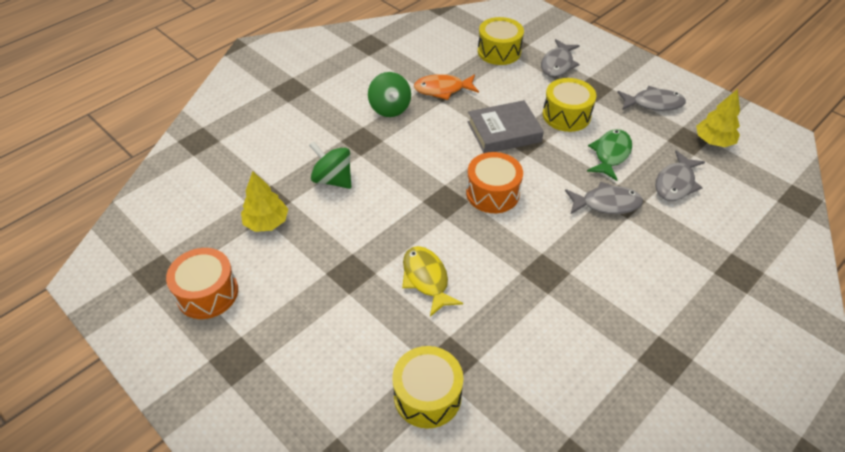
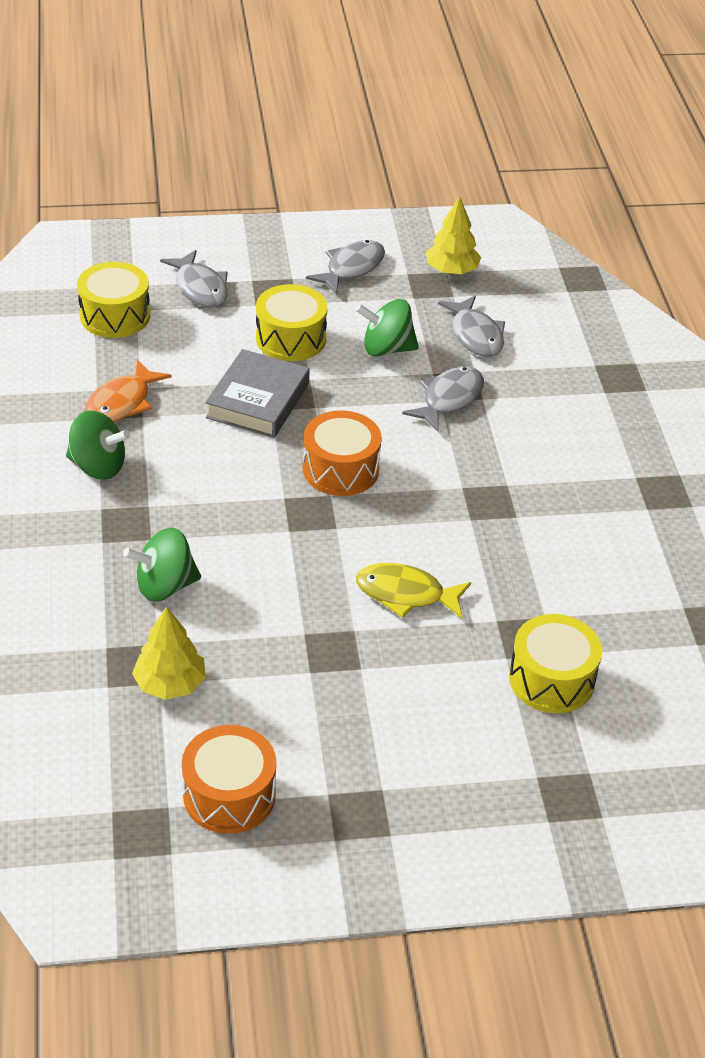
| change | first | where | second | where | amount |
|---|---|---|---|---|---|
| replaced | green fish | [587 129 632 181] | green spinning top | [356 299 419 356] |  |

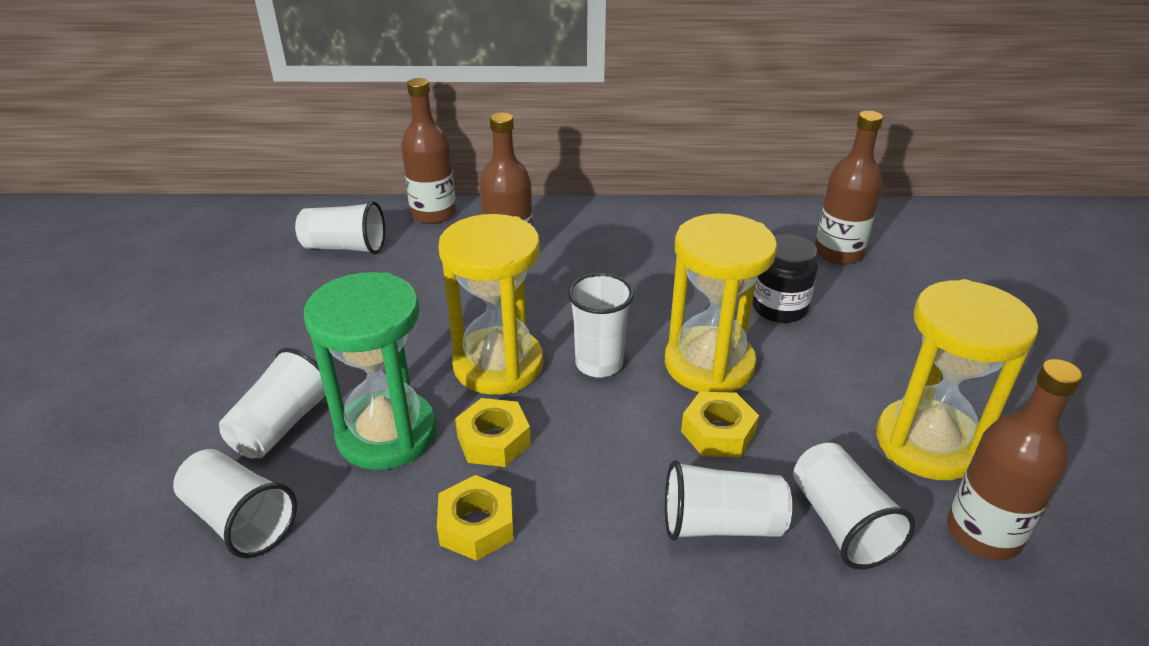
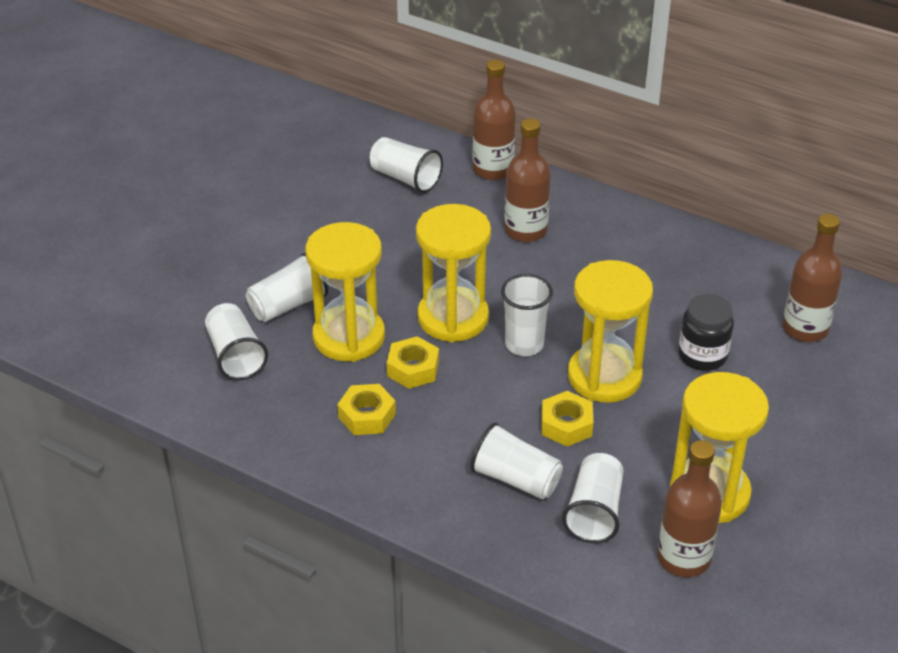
| change | first | where | second | where | amount |
|---|---|---|---|---|---|
| recoloured | green hourglass | [303 272 436 470] | yellow hourglass | [305 222 385 362] |  |

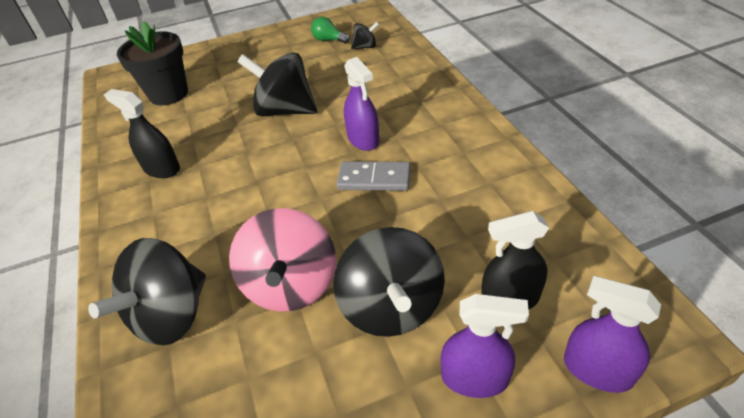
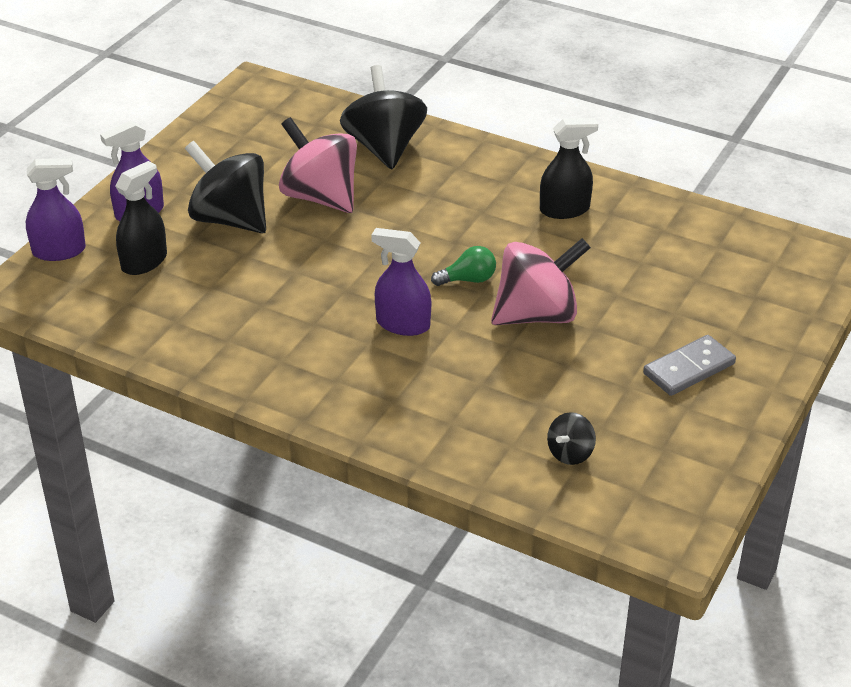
| change | first | where | second | where | amount |
|---|---|---|---|---|---|
| moved | green light bulb | [311 17 350 44] |  | [431 246 496 286] |  |
| removed | black flower pot | [117 21 188 105] |  |  |  |
| recoloured | black spinning top | [237 52 317 117] | pink spinning top | [491 238 591 325] |  |
| moved | grey domino | [336 161 410 191] |  | [643 335 736 396] |  |

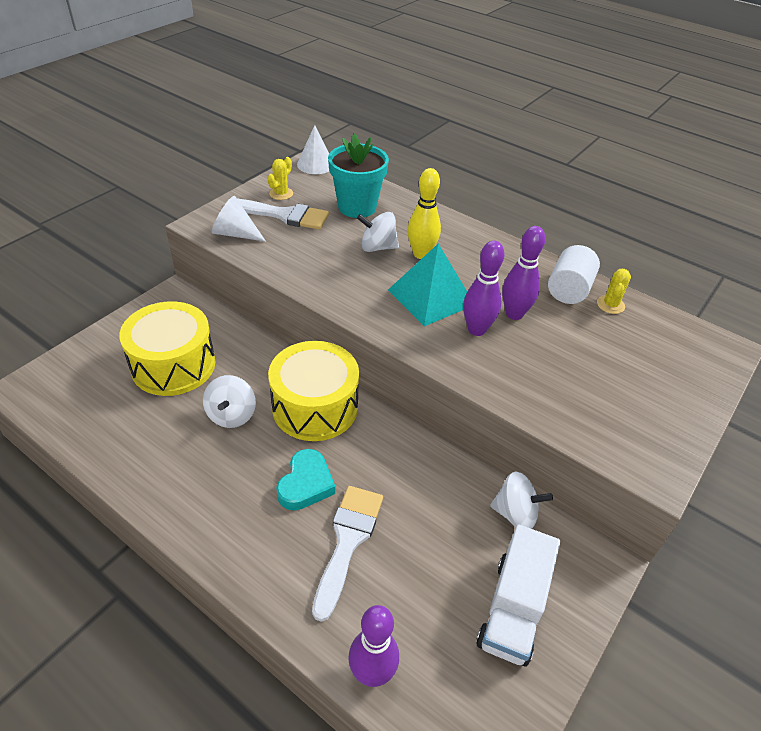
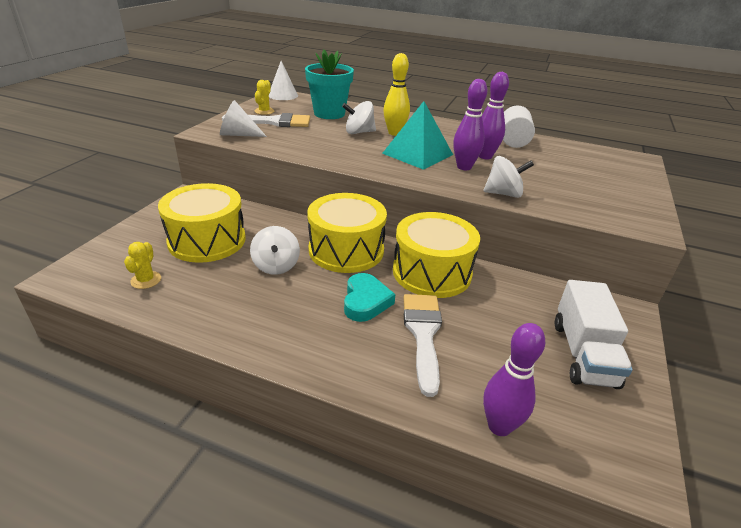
| change | first | where | second | where | amount |
|---|---|---|---|---|---|
| moved | yellow cactus | [597 269 631 314] |  | [124 242 161 289] |  |
| moved | white spinning top | [490 471 553 529] |  | [483 156 534 198] |  |
| added |  |  | yellow drum | [393 212 480 298] |  |

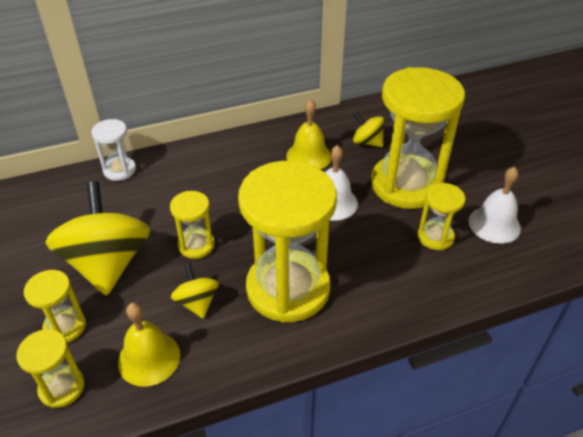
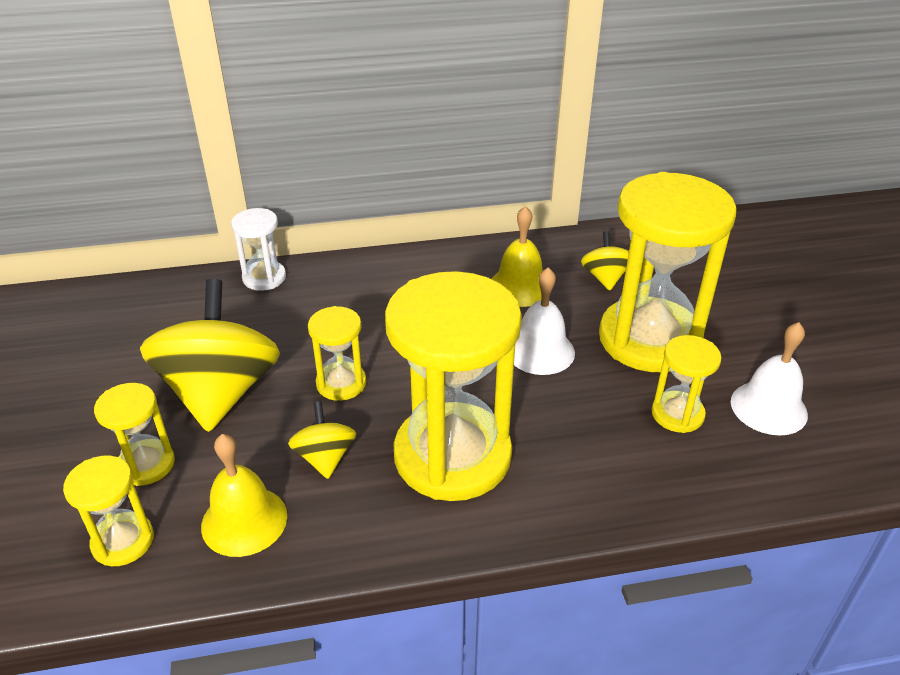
| change | first | where | second | where | amount |
|---|---|---|---|---|---|
| turned | yellow spinning top | [353 113 384 147] |  | [581 231 629 291] | 45 degrees clockwise |

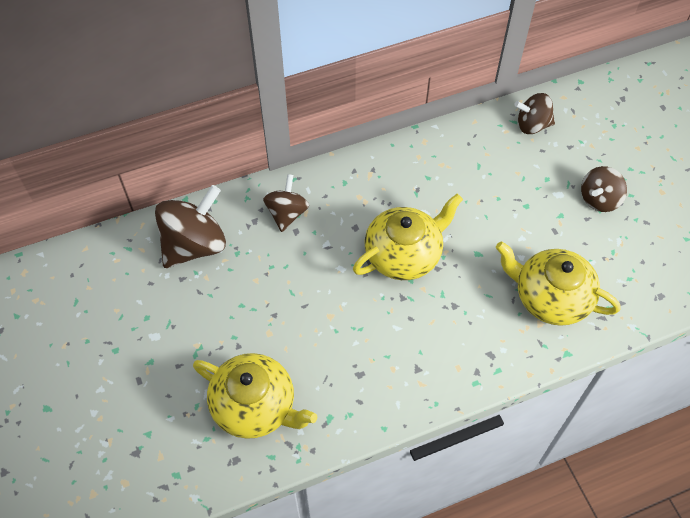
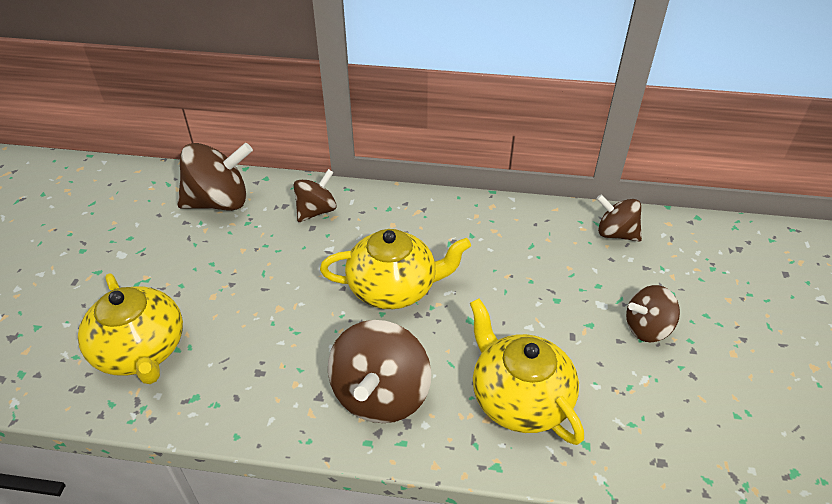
| change | first | where | second | where | amount |
|---|---|---|---|---|---|
| added |  |  | brown spinning top | [328 320 431 423] |  |

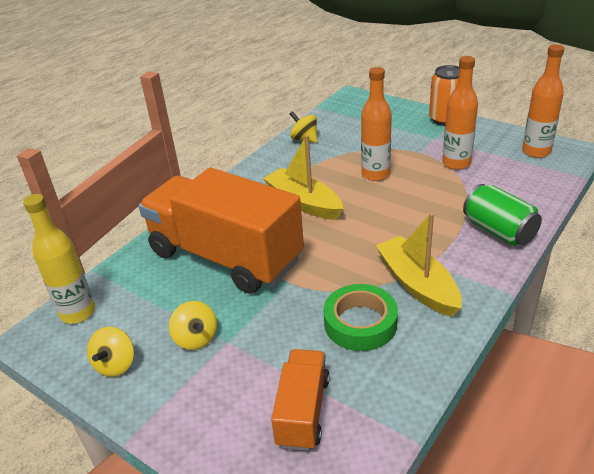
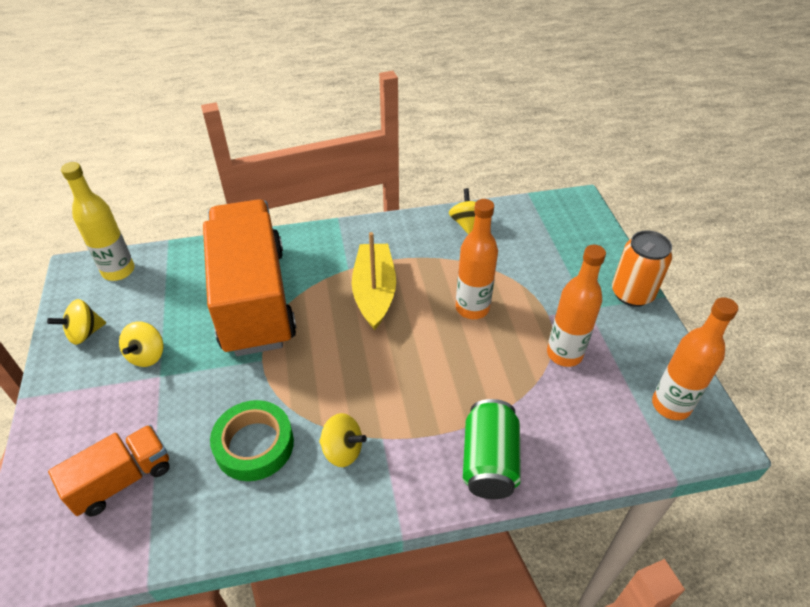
| change | first | where | second | where | amount |
|---|---|---|---|---|---|
| replaced | yellow boat | [375 213 462 317] | yellow spinning top | [319 413 367 467] |  |

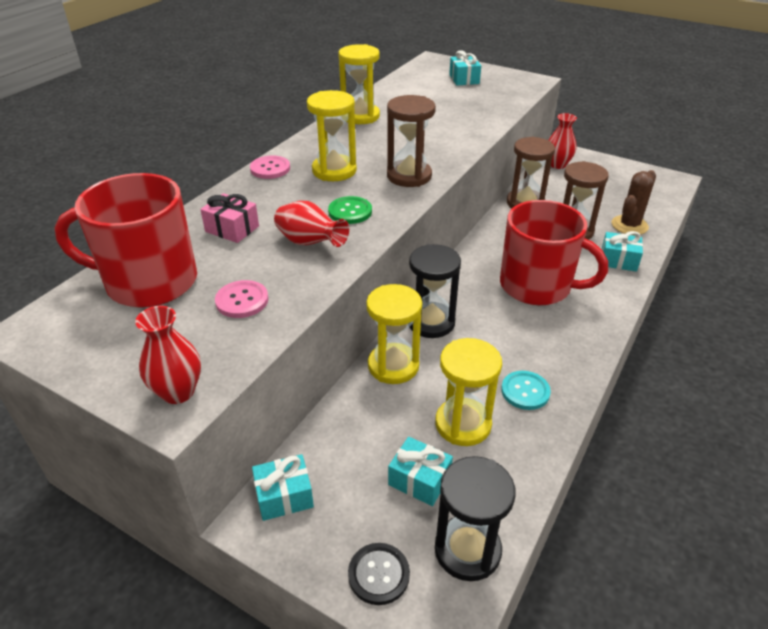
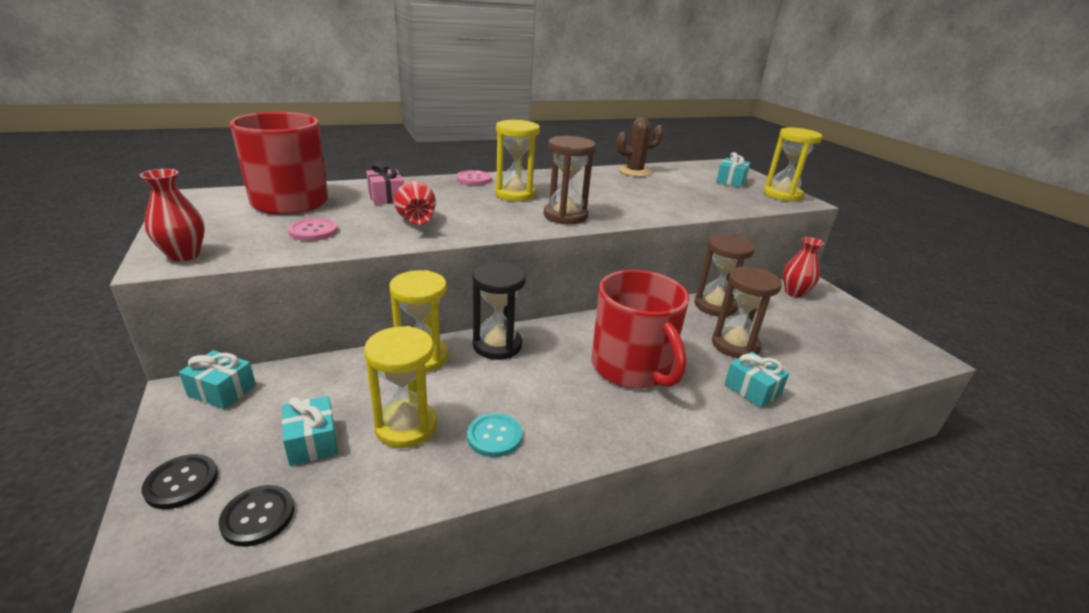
| change | first | where | second | where | amount |
|---|---|---|---|---|---|
| moved | yellow hourglass | [338 44 380 124] |  | [764 127 823 202] |  |
| moved | brown cactus | [612 170 656 235] |  | [616 118 664 177] |  |
| removed | green button | [328 196 372 224] |  |  |  |
| replaced | black hourglass | [435 456 515 581] | black button | [218 485 294 547] |  |

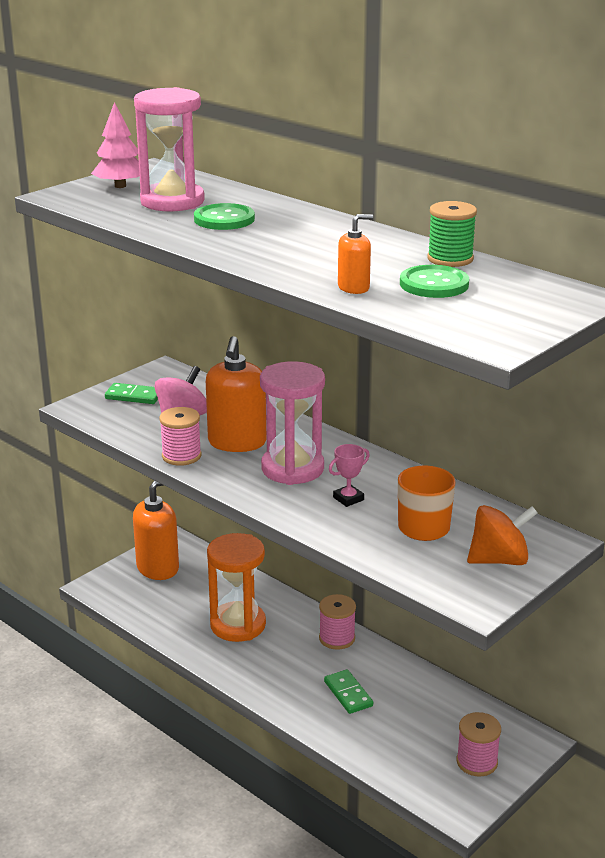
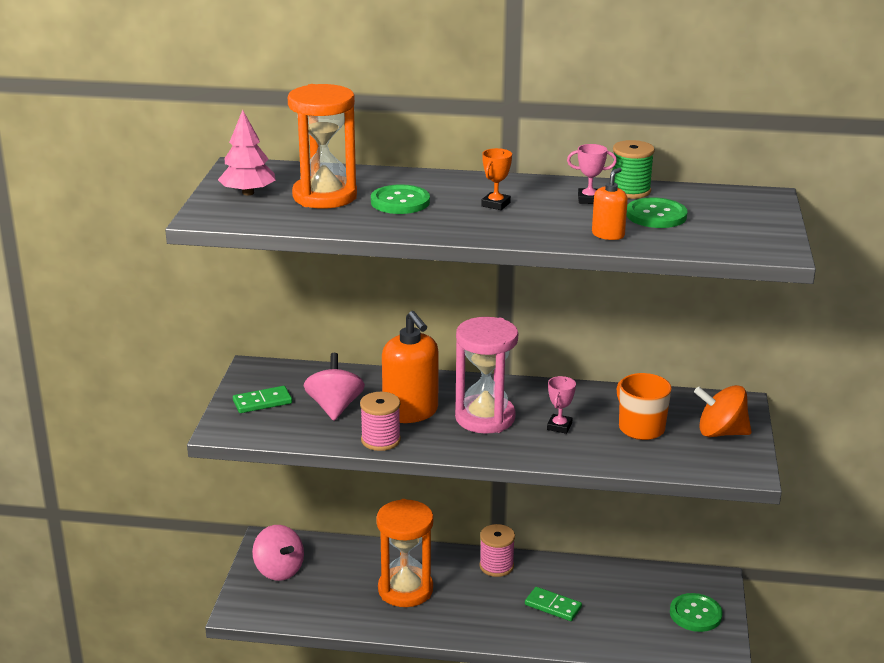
| change | first | where | second | where | amount |
|---|---|---|---|---|---|
| recoloured | pink hourglass | [134 87 205 212] | orange hourglass | [288 84 357 209] |  |
| replaced | orange soap dispenser | [133 480 179 580] | pink spinning top | [252 525 304 581] |  |
| turned | orange spinning top | [467 505 538 565] |  | [694 385 751 437] | 120 degrees counterclockwise |
| replaced | pink spool | [457 712 501 777] | green button | [670 593 723 632] |  |
| added |  |  | pink trophy | [567 144 617 204] |  |
| added |  |  | orange trophy | [481 148 512 210] |  |

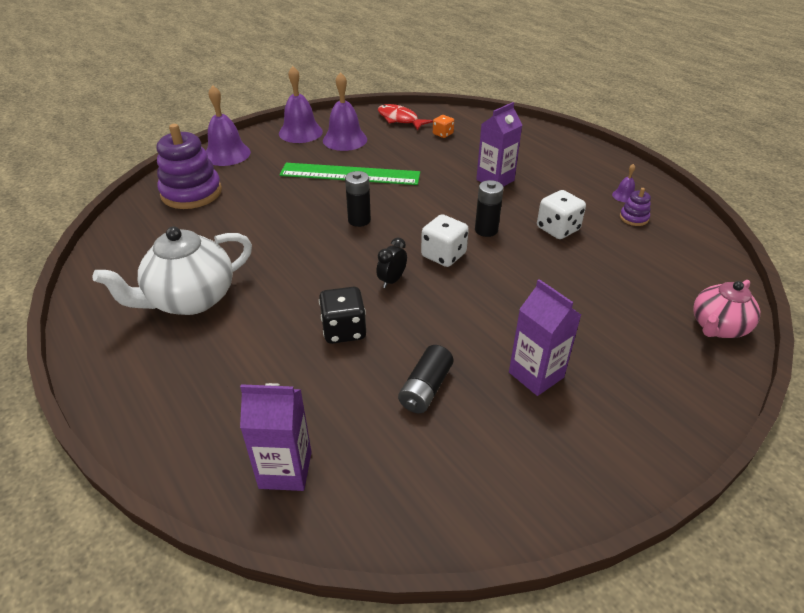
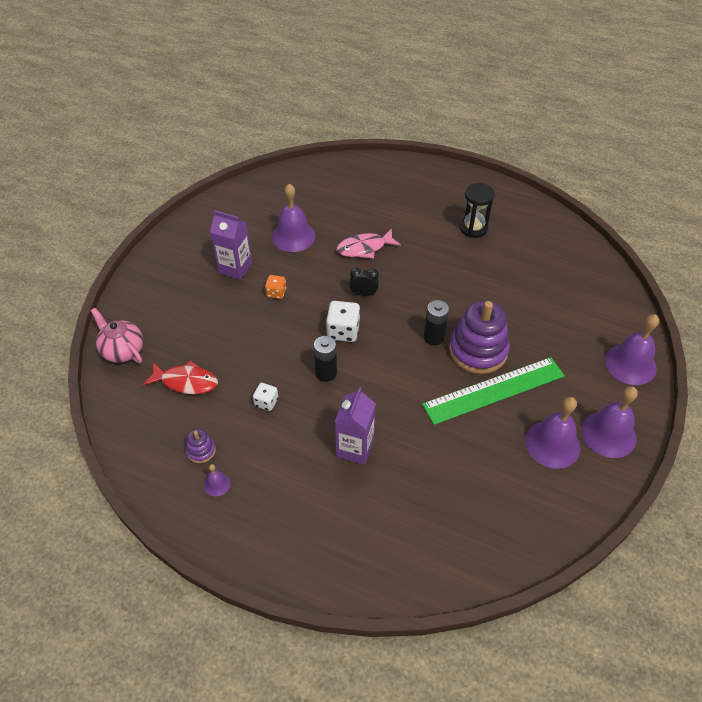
| change | first | where | second | where | amount |
|---|---|---|---|---|---|
| moved | red fish | [378 104 433 130] |  | [143 360 218 394] |  |
| moved | orange dice | [433 115 454 138] |  | [265 275 286 299] |  |
| moved | purple stacking toy | [157 124 222 209] |  | [449 301 510 374] |  |
| resized | white dice | [537 190 586 239] |  | [253 383 278 411] | x0.60 |
| replaced | white teapot | [93 226 252 315] | black hourglass | [460 183 495 238] |  |
| turned | black clock | [376 238 407 288] |  | [349 267 379 296] | 90 degrees counterclockwise |
| turned | pink teapot | [693 280 760 338] |  | [91 308 143 363] | 60 degrees counterclockwise |
| replaced | black dice | [319 287 366 344] | pink fish | [336 228 401 259] |  |
| replaced | black battery | [398 345 454 413] | purple bell | [272 184 316 252] |  |
| removed | purple carton | [240 383 312 491] |  |  |  |

